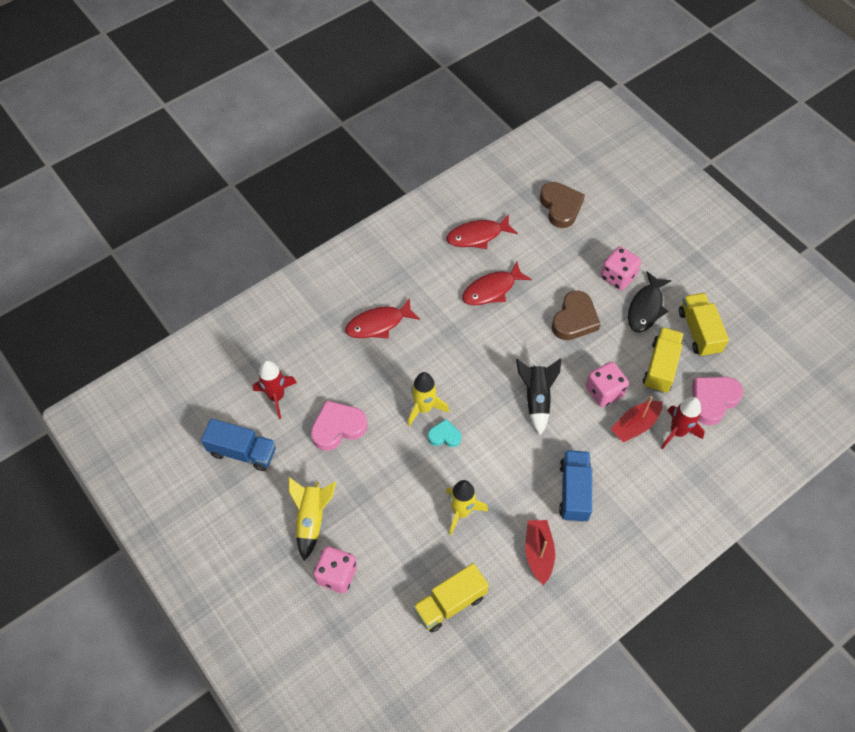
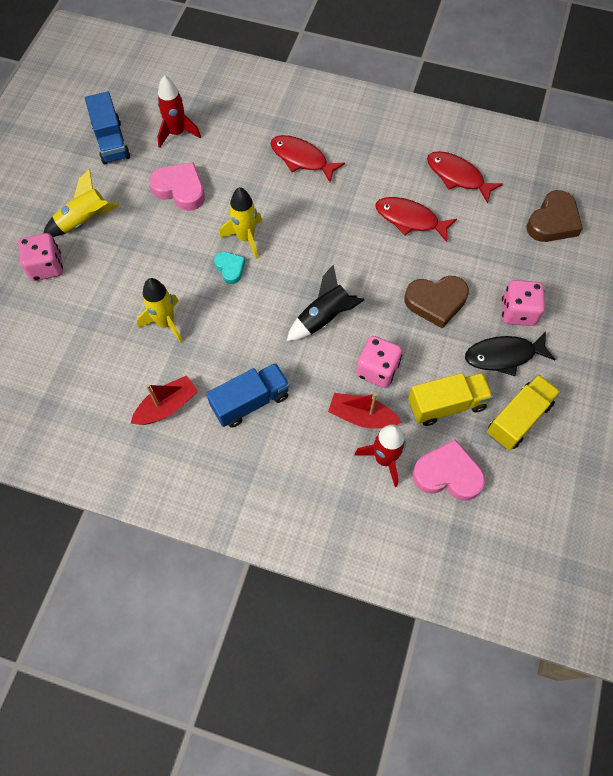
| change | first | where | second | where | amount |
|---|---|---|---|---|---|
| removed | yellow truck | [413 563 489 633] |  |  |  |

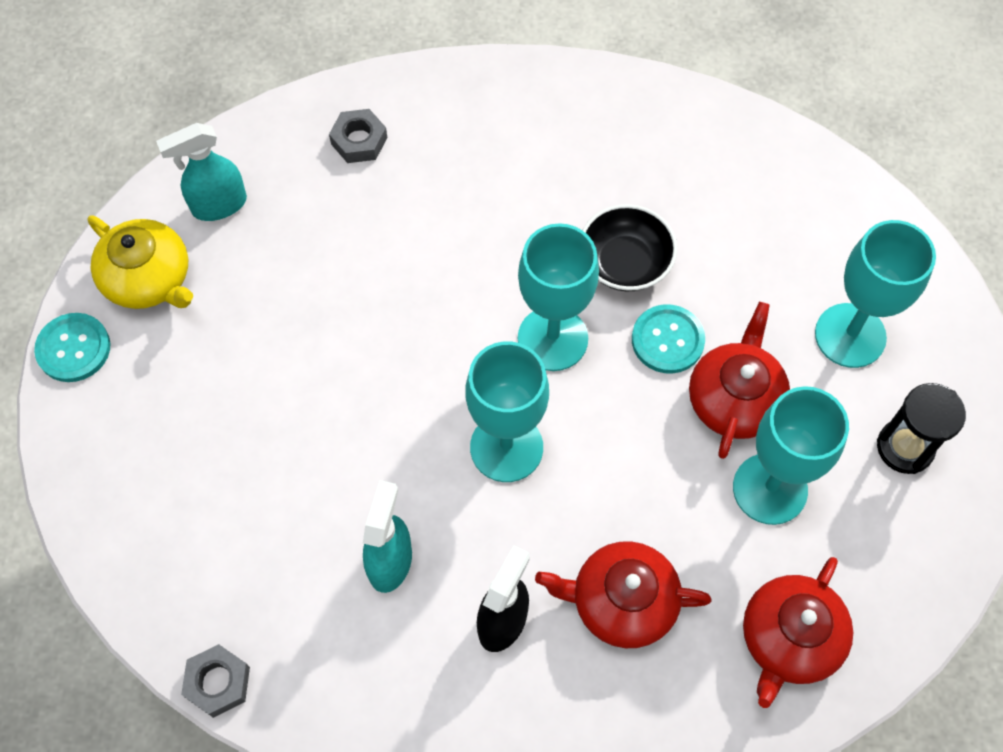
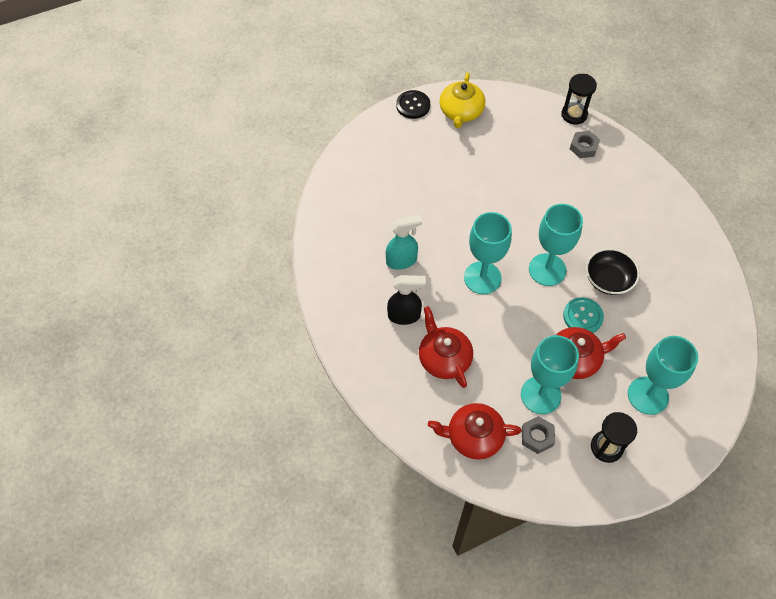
| change | first | where | second | where | amount |
|---|---|---|---|---|---|
| removed | turquoise spray bottle | [156 123 247 221] |  |  |  |
| recoloured | turquoise button | [34 313 110 382] | black button | [396 90 430 119] |  |
| moved | grey nut | [181 644 250 718] |  | [522 416 555 454] |  |
| added |  |  | black hourglass | [561 74 597 125] |  |

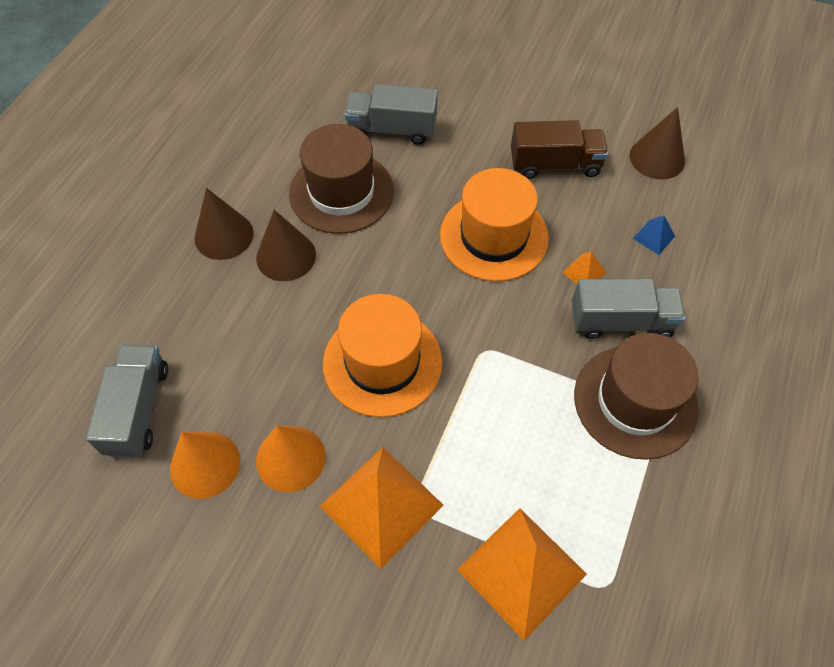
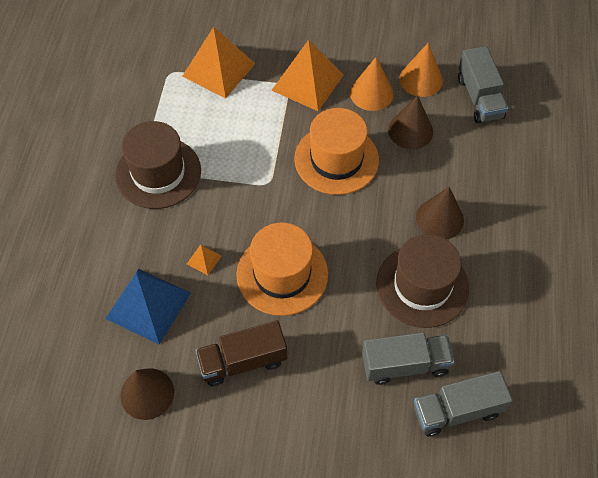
| change | first | where | second | where | amount |
|---|---|---|---|---|---|
| moved | brown cone | [194 188 254 260] |  | [388 95 433 149] |  |
| resized | blue pyramid | [633 215 675 255] |  | [105 269 191 344] | x2.36 |
| moved | grey truck | [572 279 685 339] |  | [414 371 513 437] |  |

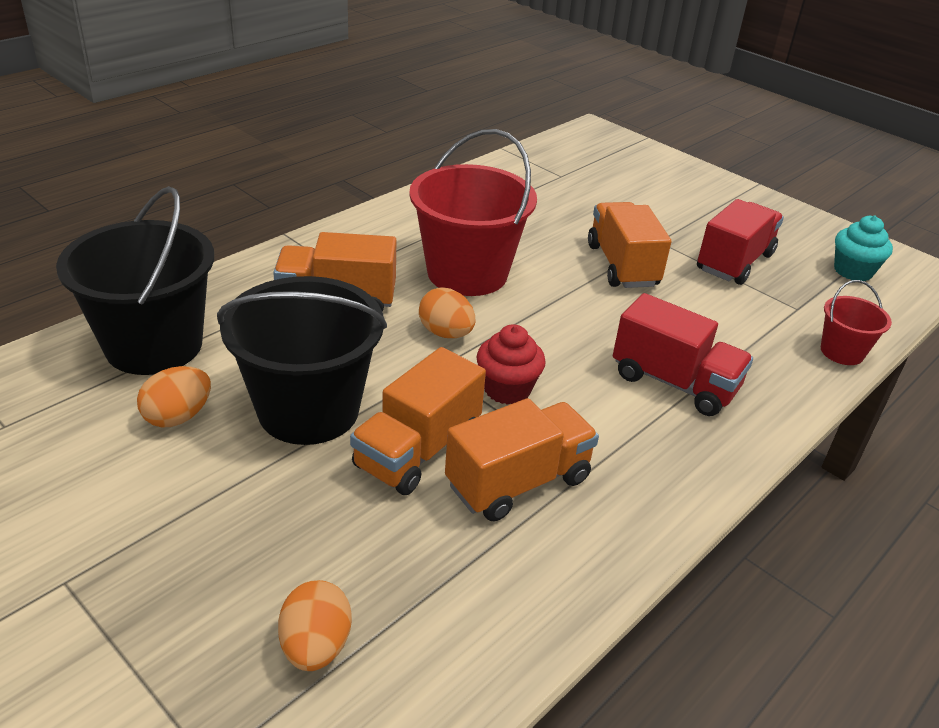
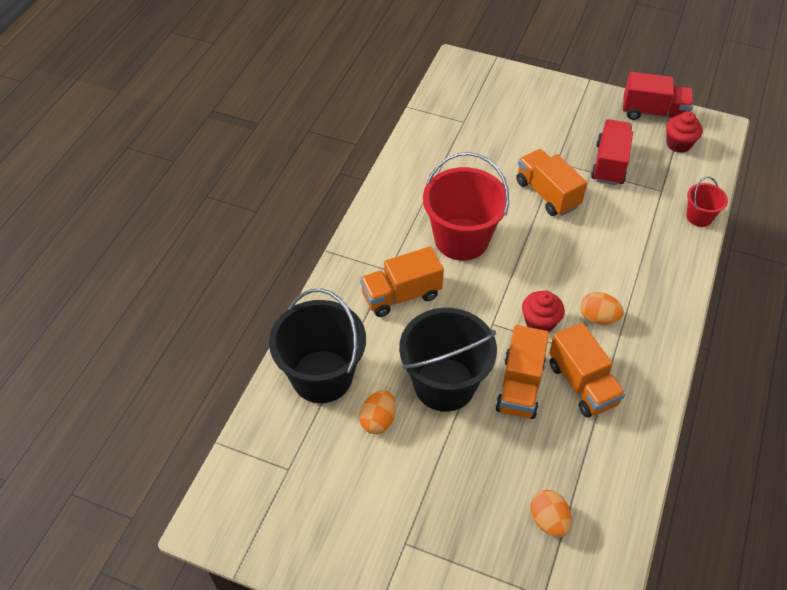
| change | first | where | second | where | amount |
|---|---|---|---|---|---|
| recoloured | turquoise cupcake | [834 215 893 281] | red cupcake | [666 111 703 153] |  |
| moved | orange egg | [419 287 475 338] |  | [580 292 624 325] |  |
| moved | red truck | [613 293 753 416] |  | [623 72 693 120] |  |
| turned | orange truck | [445 398 599 521] |  | [549 323 625 417] | 120 degrees clockwise |

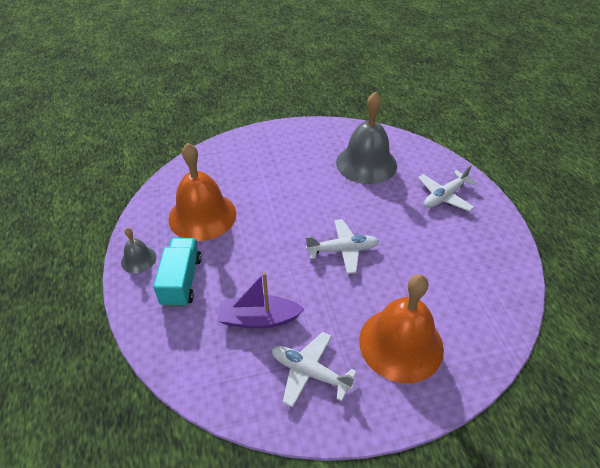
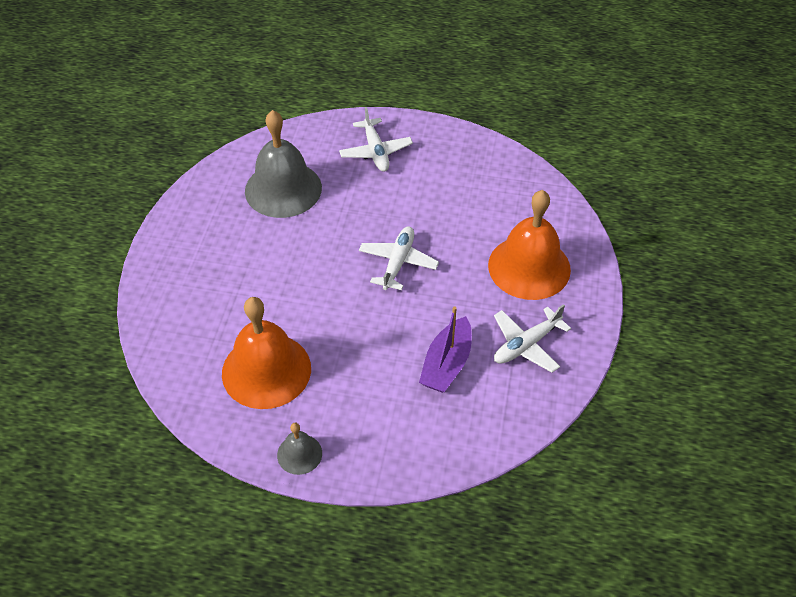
| change | first | where | second | where | amount |
|---|---|---|---|---|---|
| removed | turquoise truck | [153 238 202 307] |  |  |  |

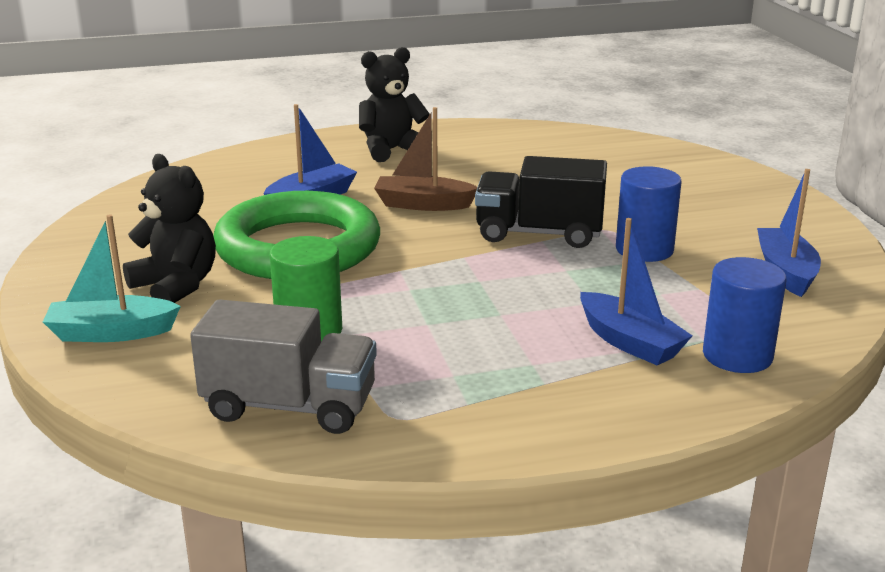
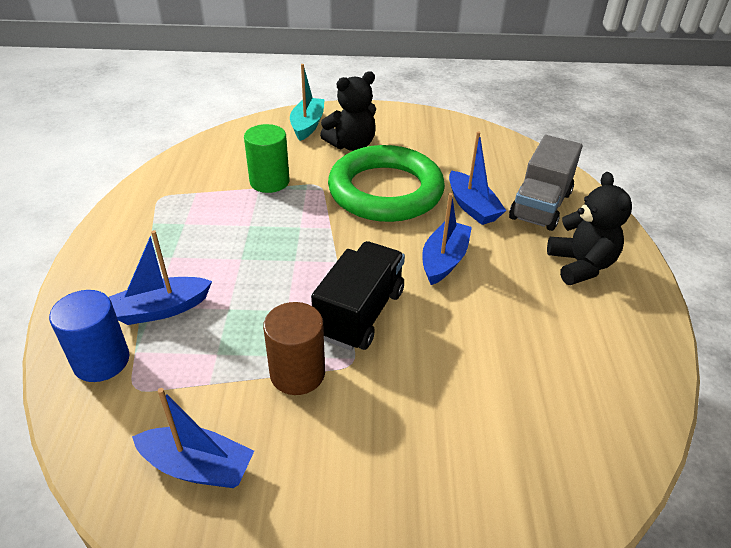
| change | first | where | second | where | amount |
|---|---|---|---|---|---|
| recoloured | brown boat | [374 107 477 211] | blue boat | [422 193 472 285] |  |
| recoloured | blue cylinder | [616 166 682 262] | brown cylinder | [263 302 325 395] |  |
| moved | grey truck | [190 299 377 434] |  | [509 135 583 231] |  |

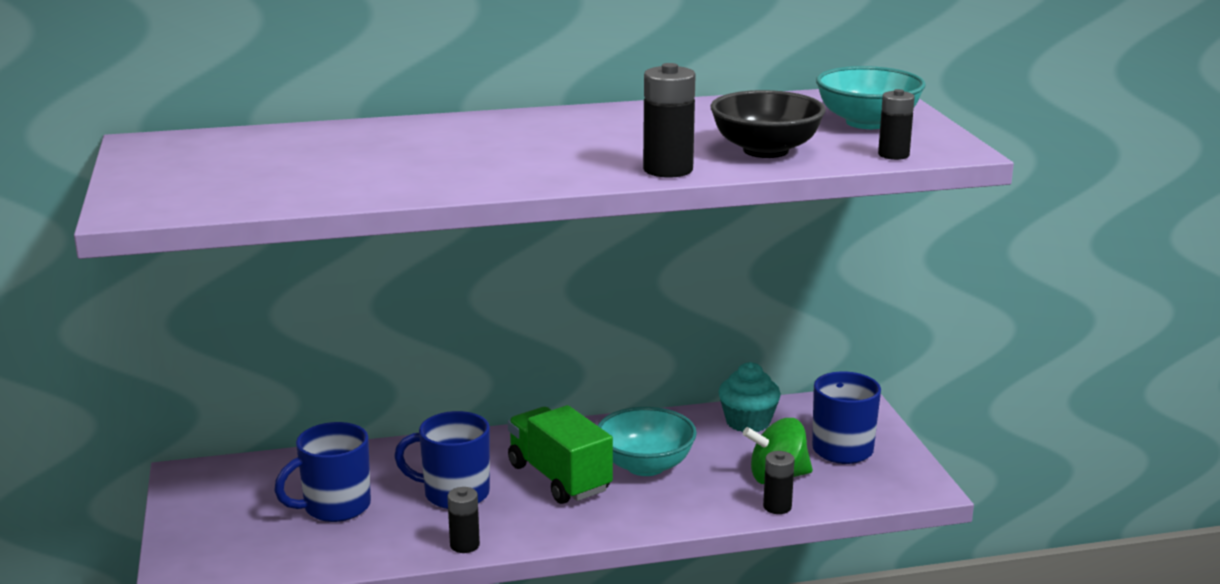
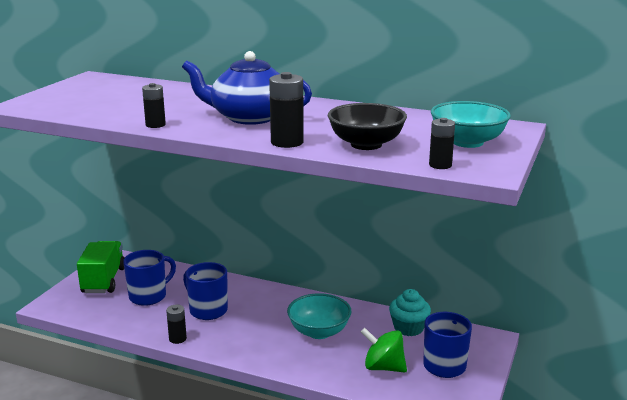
| change | first | where | second | where | amount |
|---|---|---|---|---|---|
| moved | green truck | [508 405 613 504] |  | [77 241 125 293] |  |
| turned | blue mug | [274 422 371 522] |  | [123 250 176 306] | 135 degrees clockwise |
| moved | black battery | [763 451 795 514] |  | [142 83 166 128] |  |
| added |  |  | blue teapot | [182 51 312 125] |  |

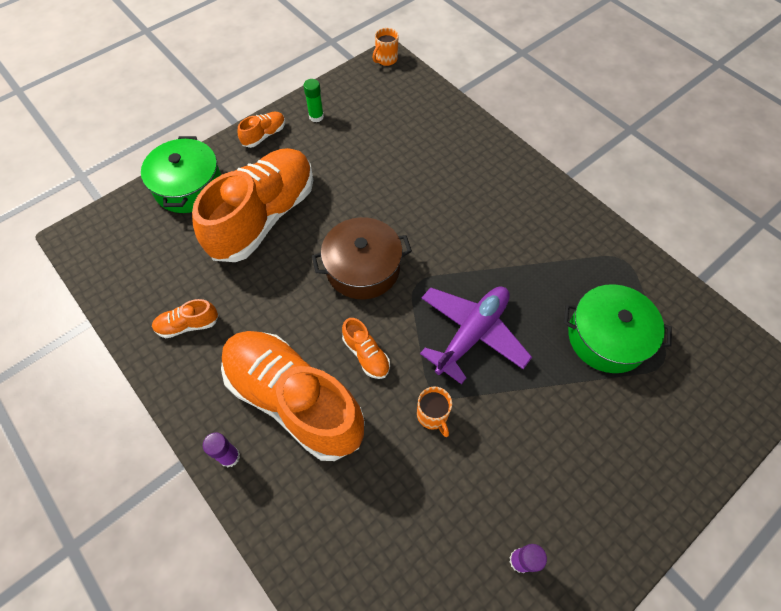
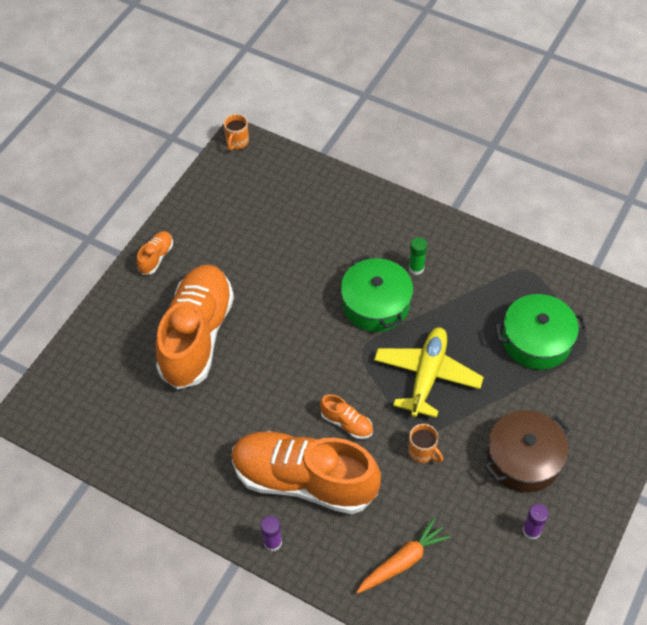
| change | first | where | second | where | amount |
|---|---|---|---|---|---|
| moved | green glue stick | [303 79 324 122] |  | [409 237 427 275] |  |
| moved | green pot | [141 136 221 213] |  | [340 255 413 332] |  |
| moved | brown pot | [312 217 412 299] |  | [484 410 570 492] |  |
| recoloured | purple plane | [420 286 532 385] | yellow plane | [374 327 484 418] |  |
| removed | orange shoe | [152 299 219 338] |  |  |  |
| added |  |  | orange carrot | [356 518 451 594] |  |

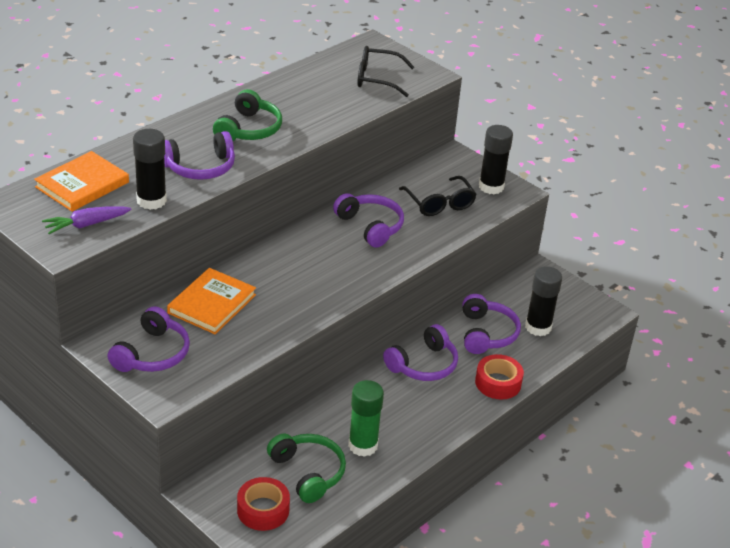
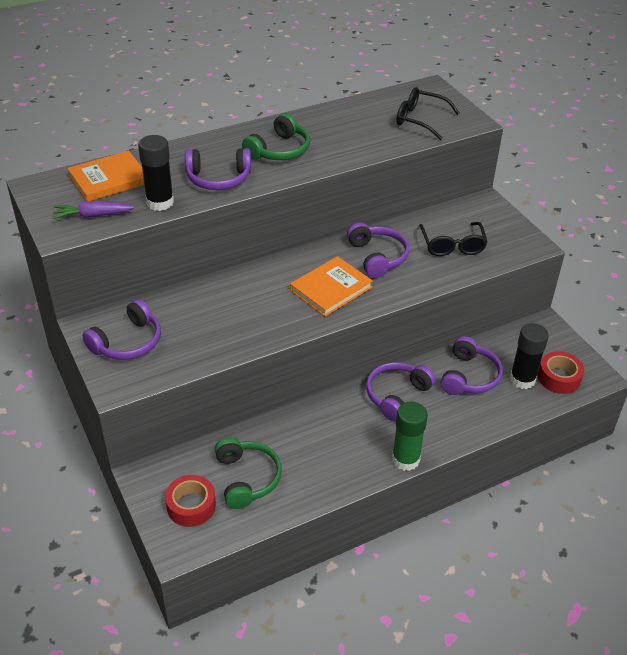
| change | first | where | second | where | amount |
|---|---|---|---|---|---|
| removed | black glue stick | [479 125 513 194] |  |  |  |
| moved | orange book | [167 268 256 334] |  | [290 256 373 317] |  |
| turned | purple headphones | [383 324 458 381] |  | [366 362 436 421] | 150 degrees clockwise |
| moved | red tape | [475 354 524 400] |  | [538 351 584 394] |  |
| moved | green glue stick | [348 380 384 457] |  | [392 401 428 471] |  |

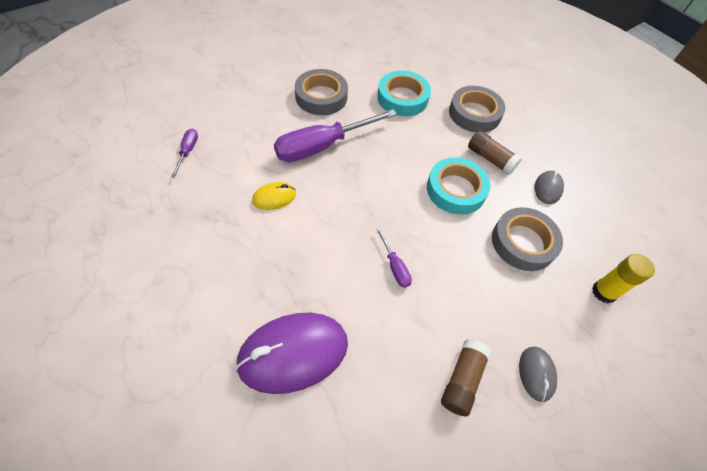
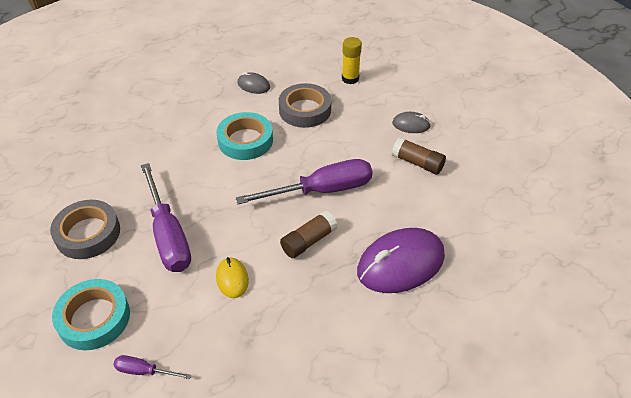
| change | first | where | second | where | amount |
|---|---|---|---|---|---|
| moved | turquoise tape | [377 71 431 116] |  | [52 279 130 350] |  |
| removed | grey tape | [449 86 505 133] |  |  |  |
| moved | brown glue stick | [468 131 522 175] |  | [280 211 338 258] |  |
| resized | purple screwdriver | [375 227 412 288] |  | [236 159 373 204] | x2.20 |
| turned | purple mouse | [235 313 348 394] |  | [357 228 445 293] | 75 degrees clockwise |

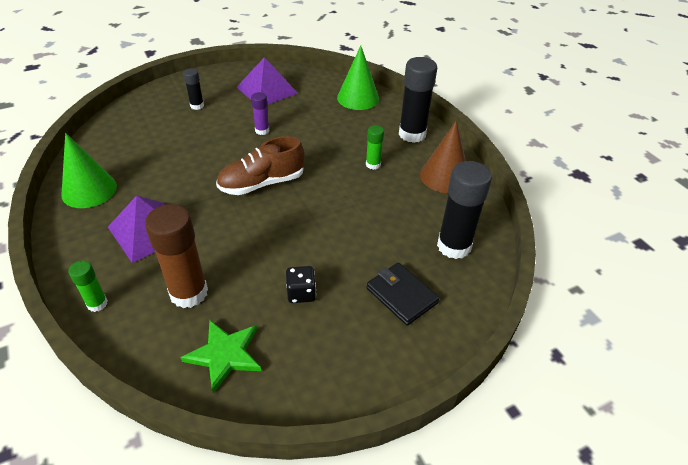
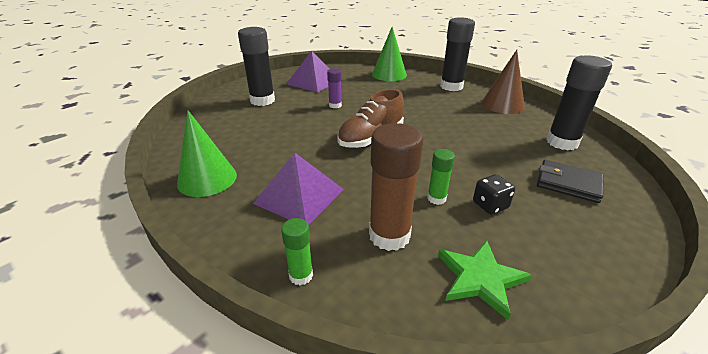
| change | first | where | second | where | amount |
|---|---|---|---|---|---|
| resized | black glue stick | [183 68 204 110] |  | [238 27 275 106] | x1.94 |
| moved | green glue stick | [366 125 384 170] |  | [427 149 455 205] |  |

